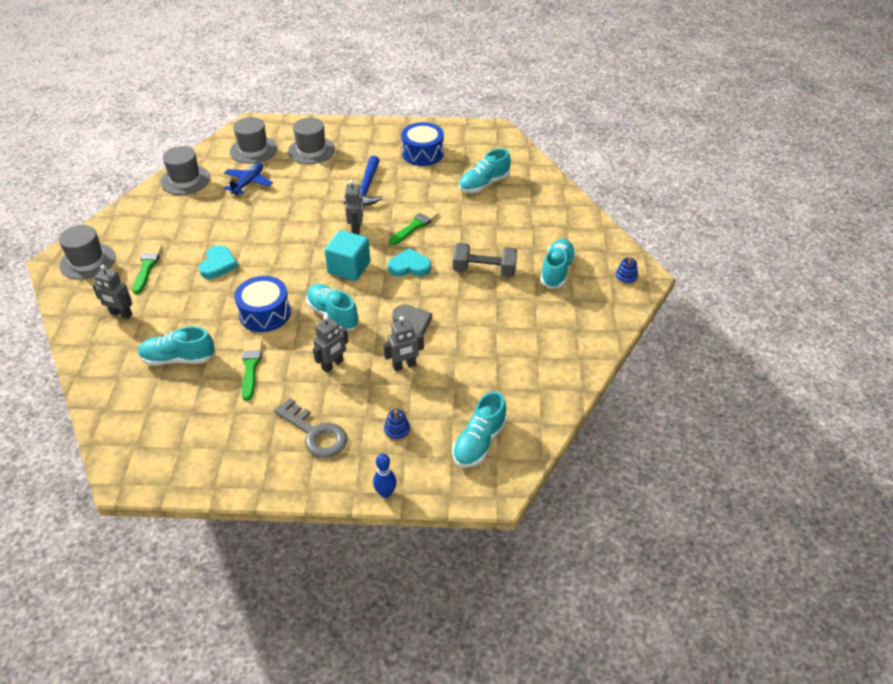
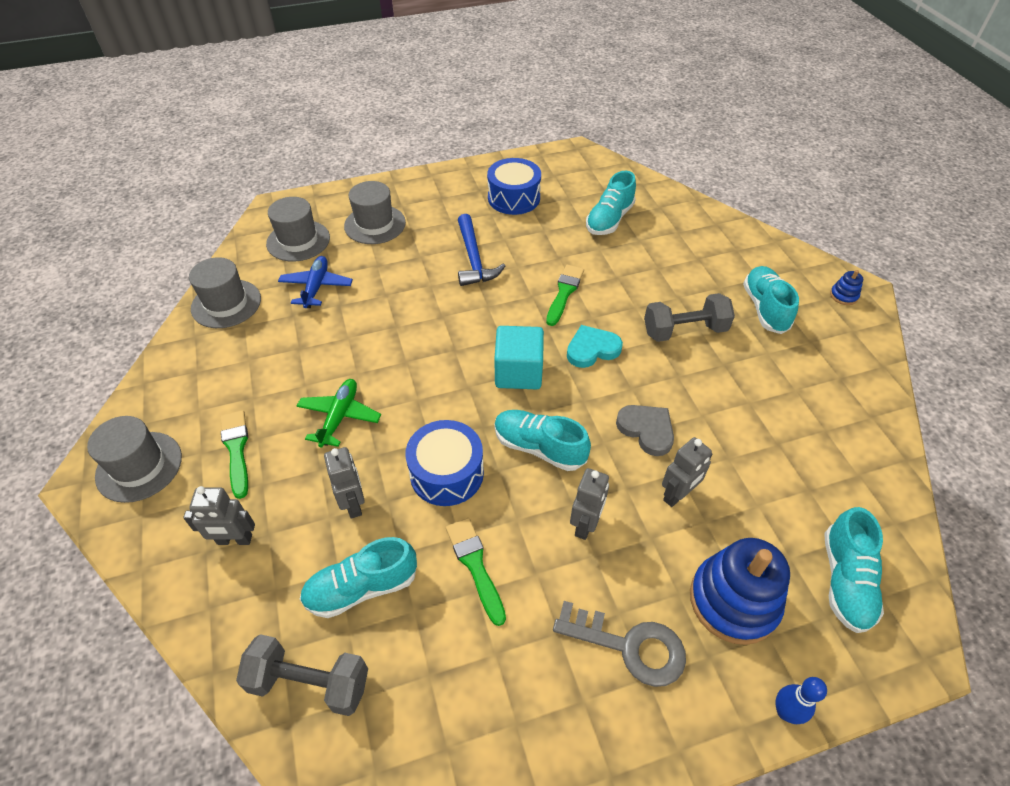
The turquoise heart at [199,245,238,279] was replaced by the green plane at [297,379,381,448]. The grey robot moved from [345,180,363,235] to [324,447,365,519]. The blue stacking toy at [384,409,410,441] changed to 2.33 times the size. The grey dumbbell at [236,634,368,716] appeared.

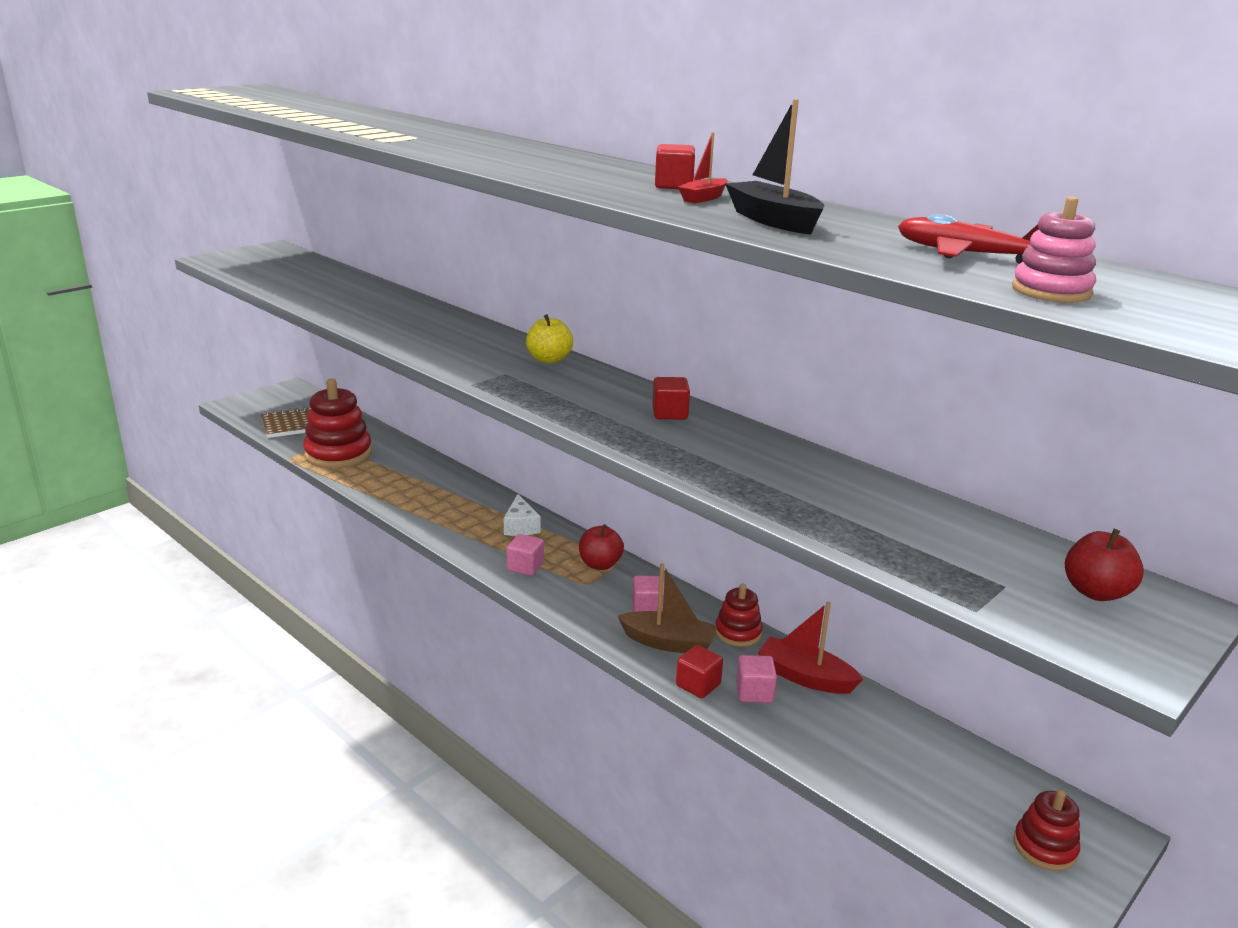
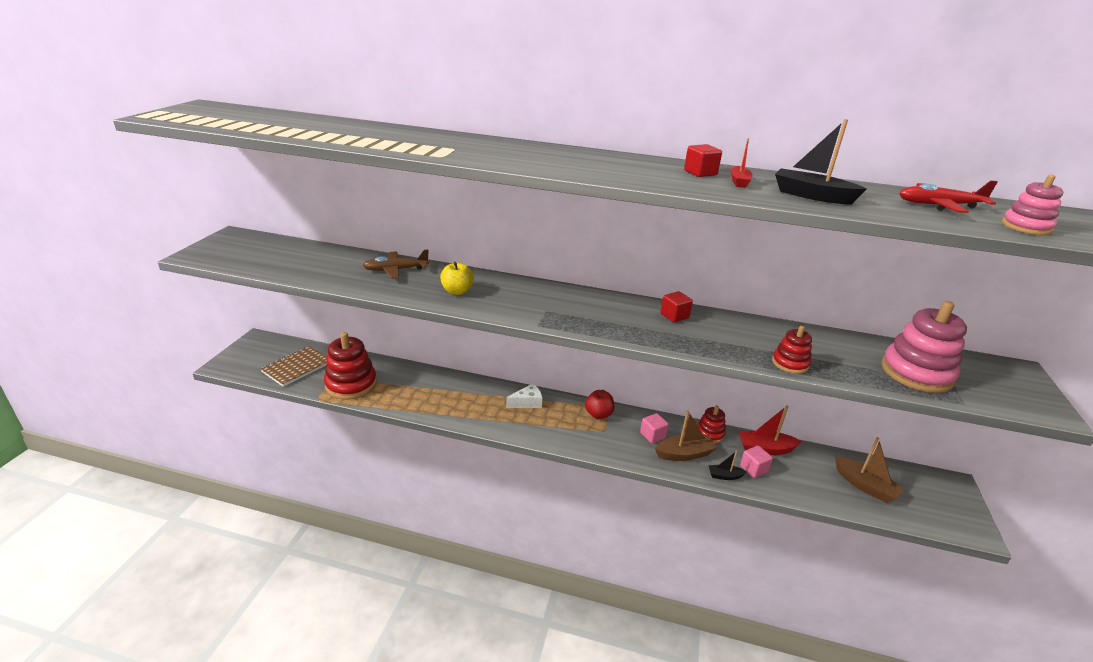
The white cheese at [504,494,540,536] turned 75 degrees counterclockwise. The pink cube at [507,534,544,576] disappeared. The yellow apple moved from [526,314,573,364] to [440,262,474,295]. The red cube at [676,645,723,698] was replaced by the black boat at [708,451,747,480]. The red stacking toy moved from [1013,789,1080,871] to [772,326,812,374]. The red apple at [1065,529,1144,601] disappeared. The brown plane at [363,249,429,279] appeared. The brown boat at [835,437,904,503] appeared. The pink stacking toy at [881,301,967,393] appeared.

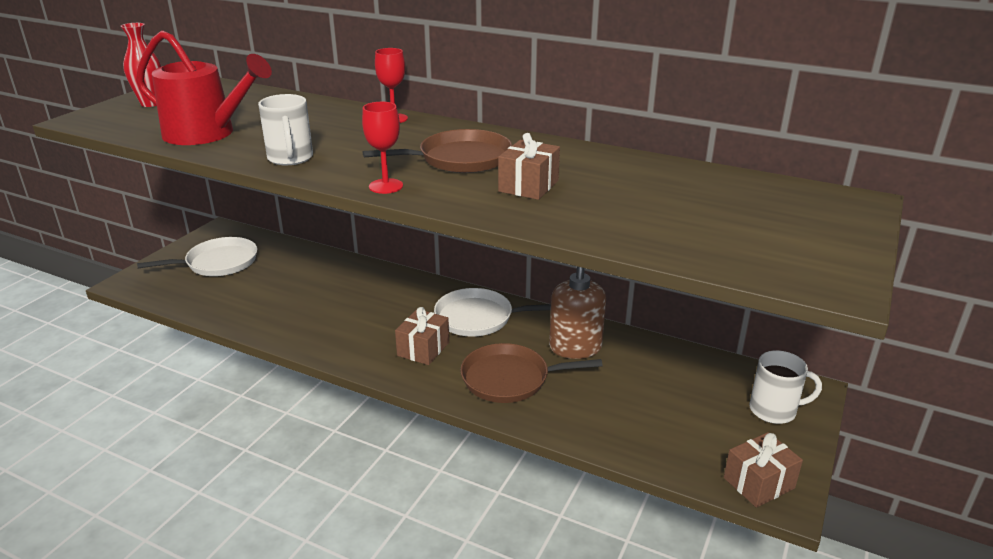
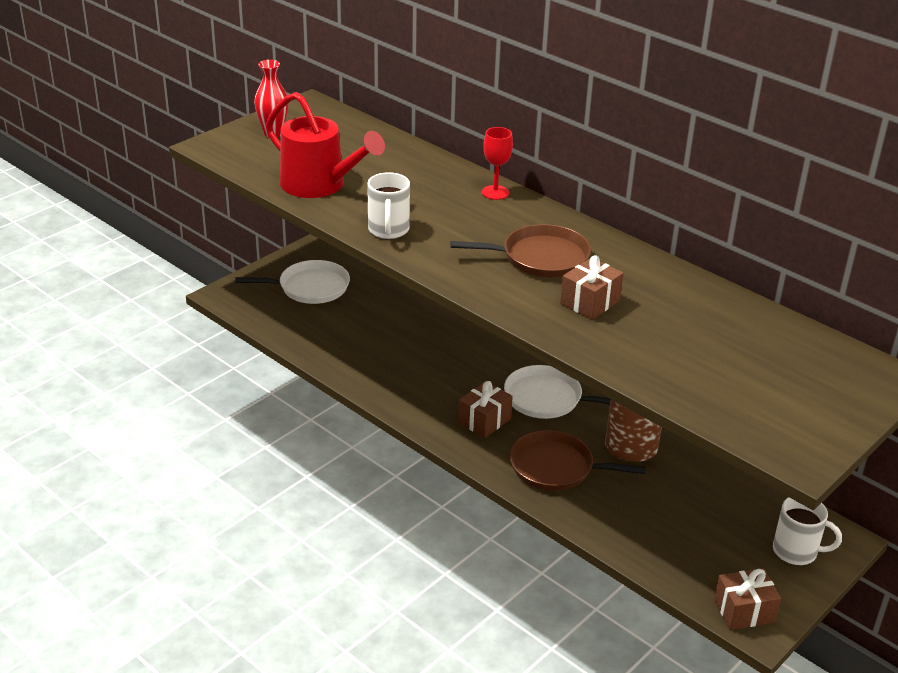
The red goblet at [362,102,403,194] disappeared.

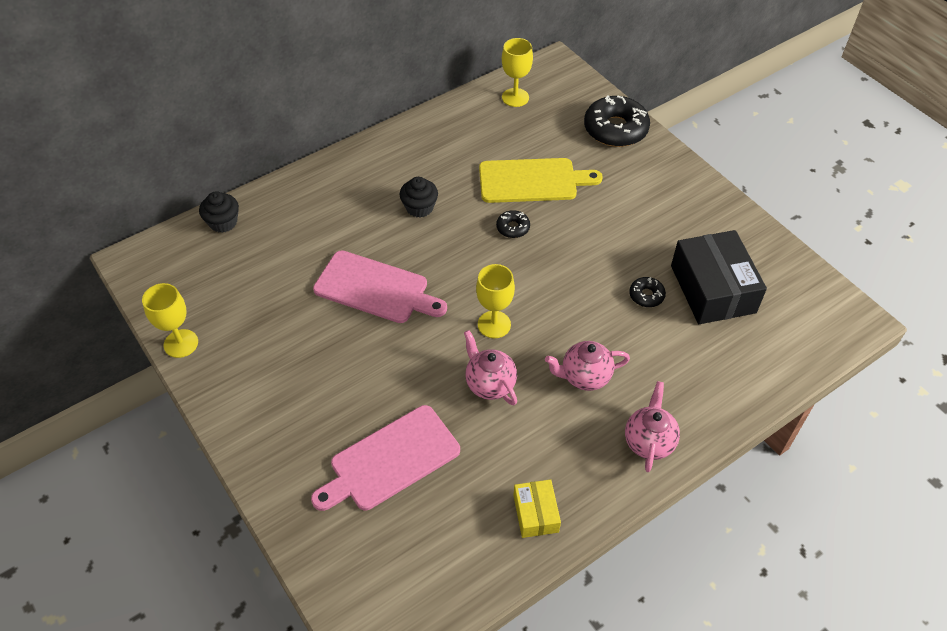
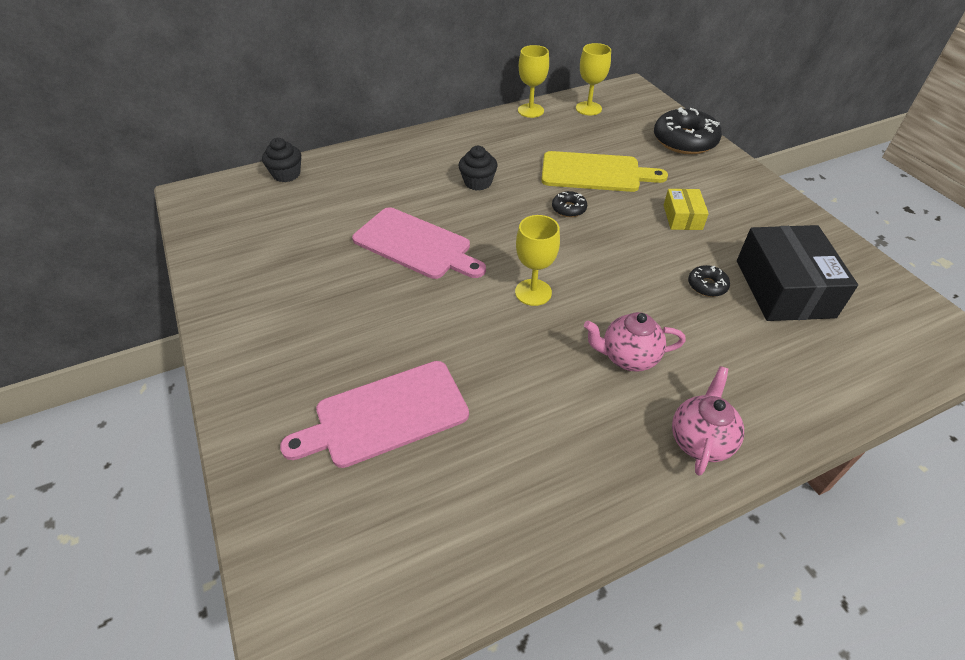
The yellow goblet moved from [142,283,198,358] to [518,45,549,118]. The pink teapot at [464,330,517,405] disappeared. The yellow box moved from [513,479,561,538] to [664,189,709,230].

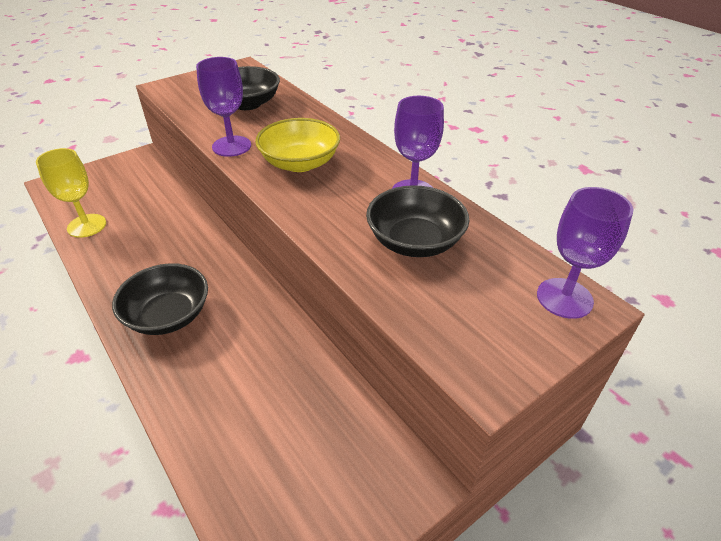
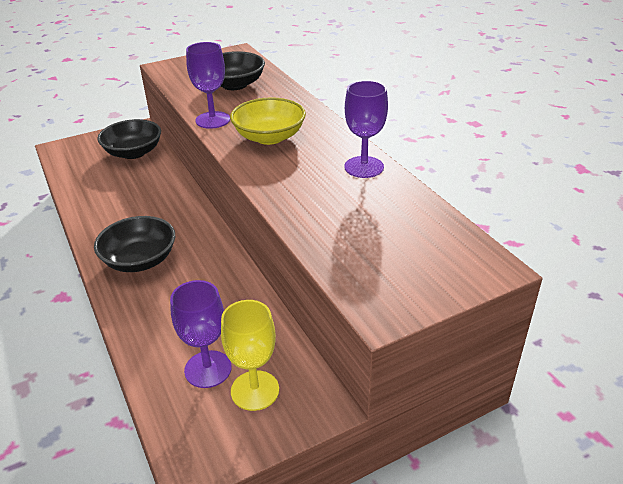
The yellow goblet moved from [36,148,106,238] to [221,300,279,411]. The black bowl moved from [366,185,469,257] to [97,119,161,159]. The purple goblet moved from [537,187,634,319] to [170,280,232,388].

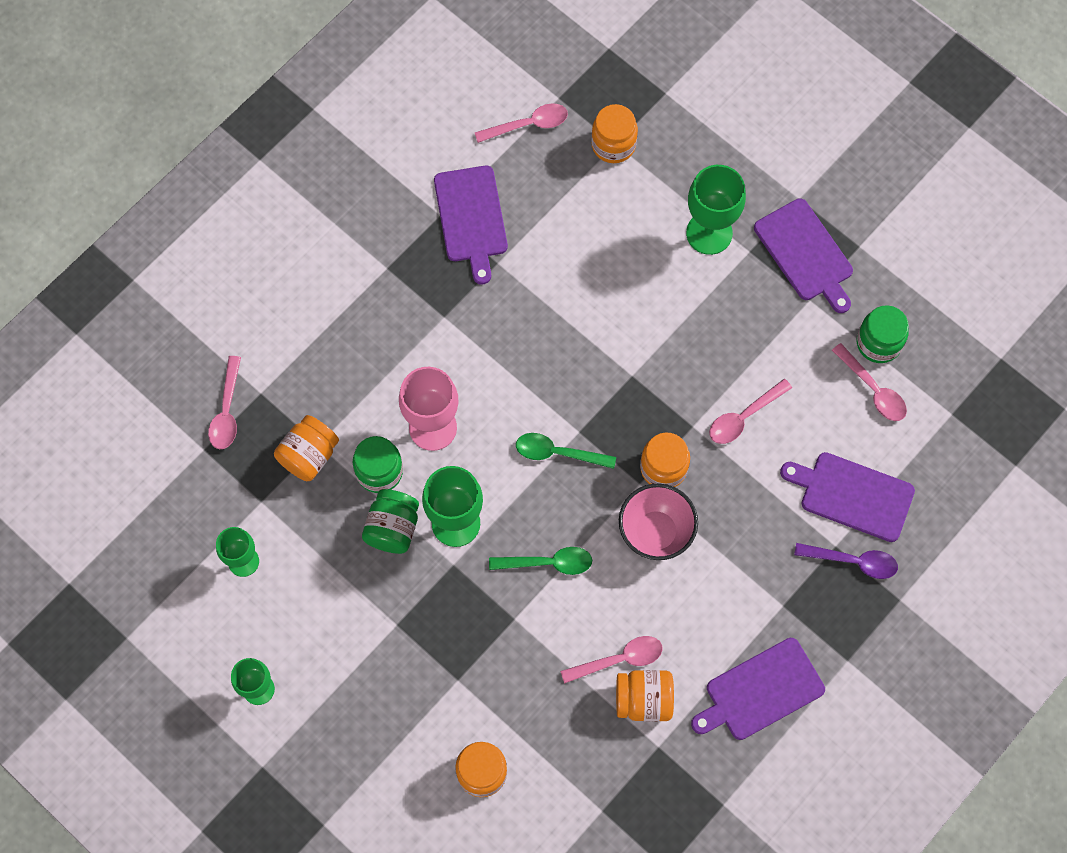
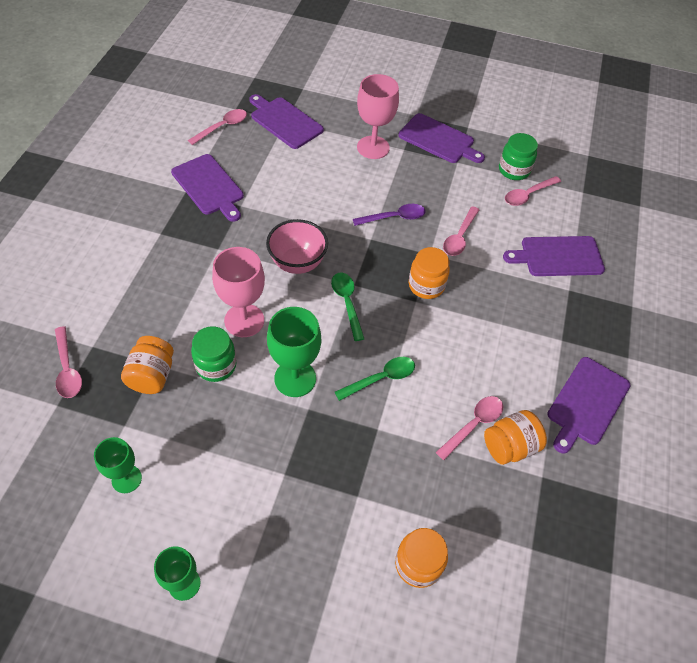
The green jar at [362,489,419,554] disappeared. The green spoon at [516,433,616,469] turned 90 degrees clockwise. The orange jar at [591,104,638,163] was replaced by the purple cutting board at [249,94,324,149]. The pink bowl moved from [619,483,698,560] to [266,219,328,274]. The green goblet at [686,165,746,255] became the pink goblet at [357,74,399,159]. The purple spoon moved from [794,543,898,579] to [353,204,426,226]. The pink spoon at [832,343,907,421] turned 120 degrees clockwise.

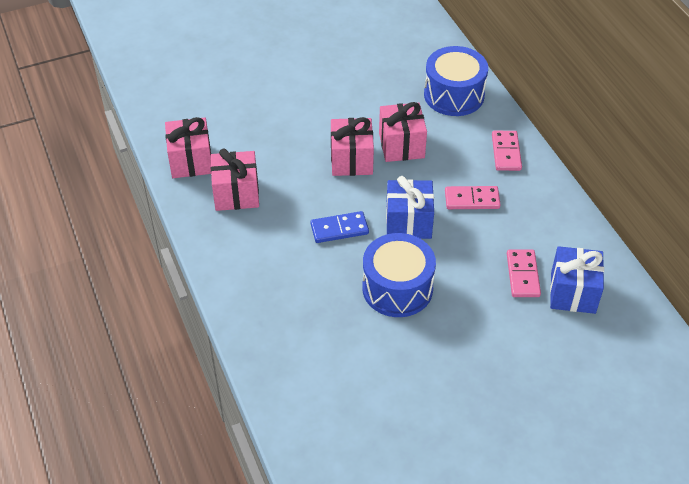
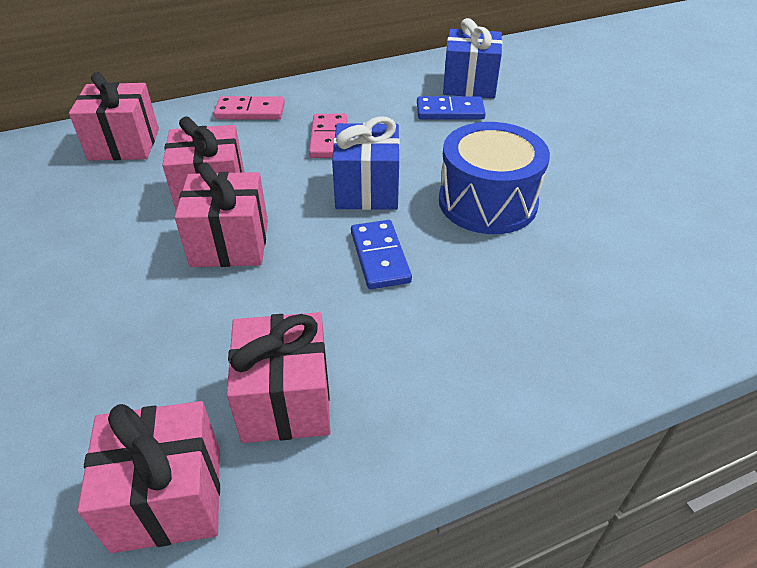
The blue drum at [424,46,488,116] was replaced by the pink gift at [69,72,159,161]. The pink domino at [507,250,541,297] became the blue domino at [417,96,486,119].

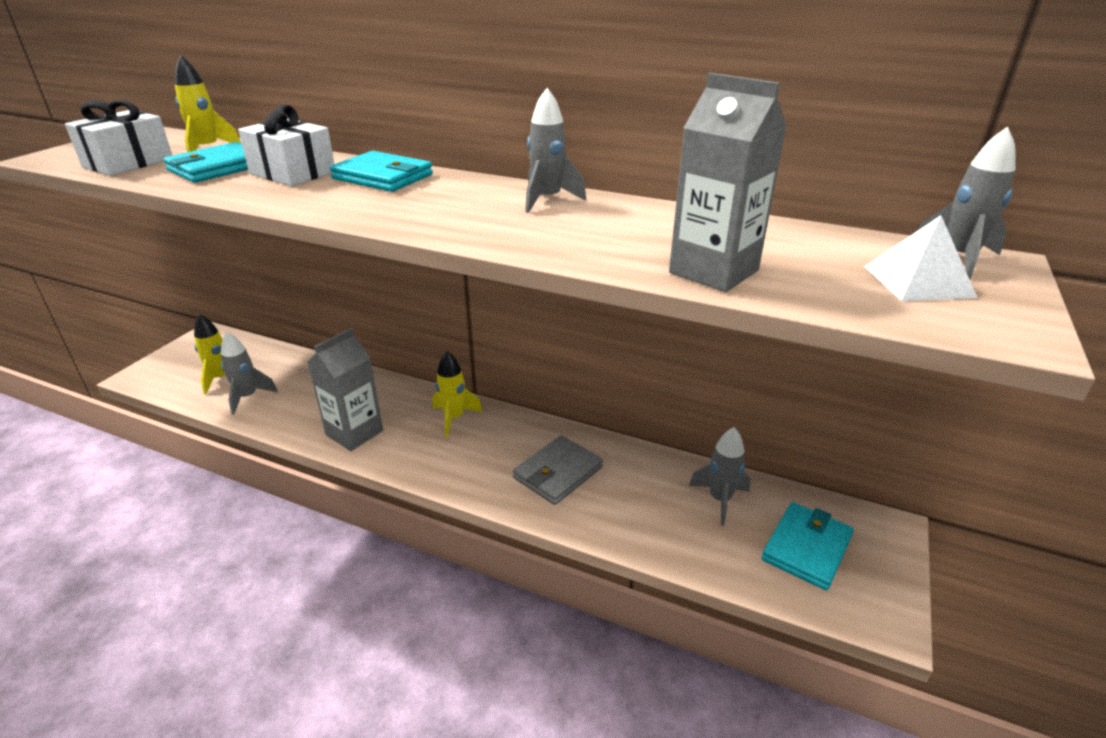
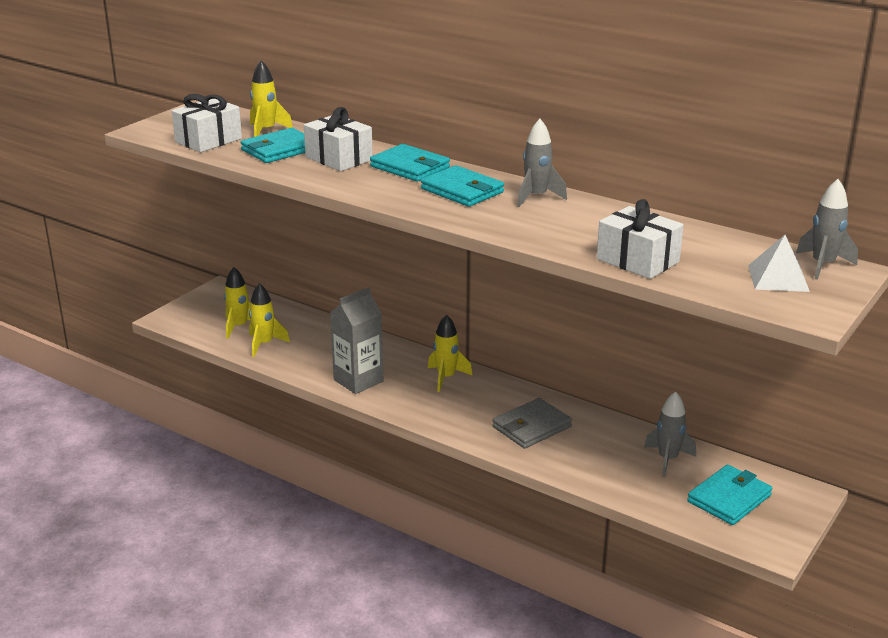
The grey rocket at [221,332,278,415] became the yellow rocket at [249,283,290,357]. The grey carton at [669,73,787,292] was replaced by the white gift at [597,199,684,279]. The turquoise wallet at [421,165,504,207] appeared.

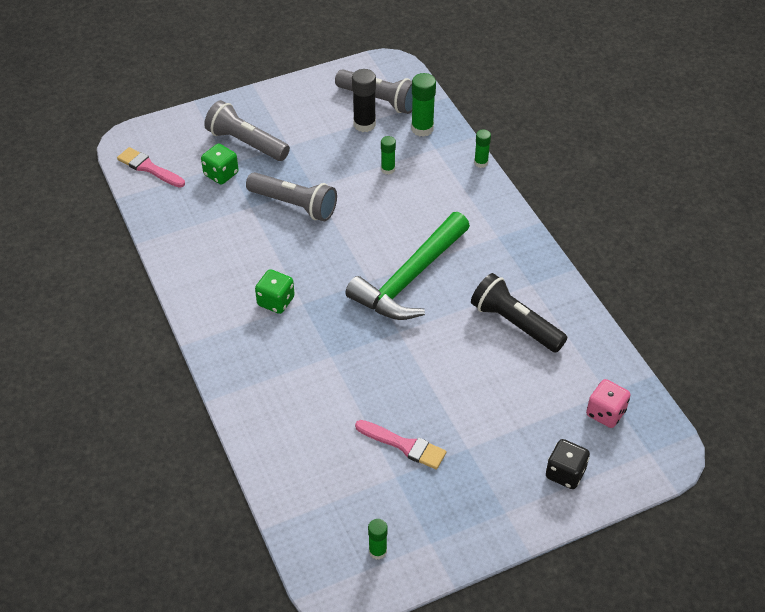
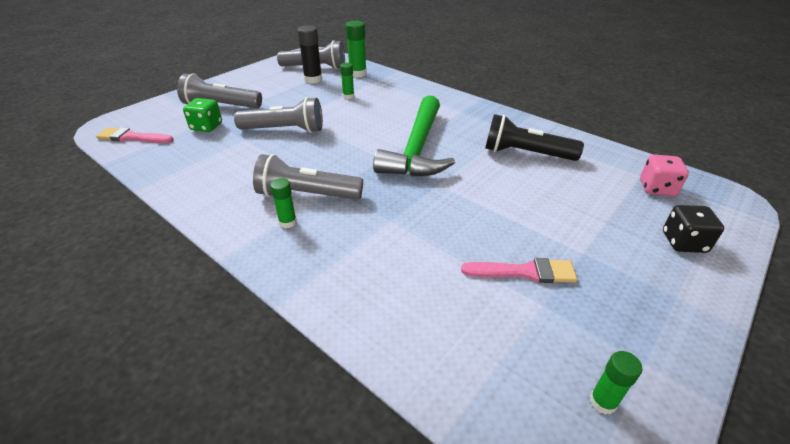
The green dice at [255,269,295,314] was replaced by the grey flashlight at [253,154,363,200]. The green glue stick moved from [474,129,491,168] to [270,178,297,228].

